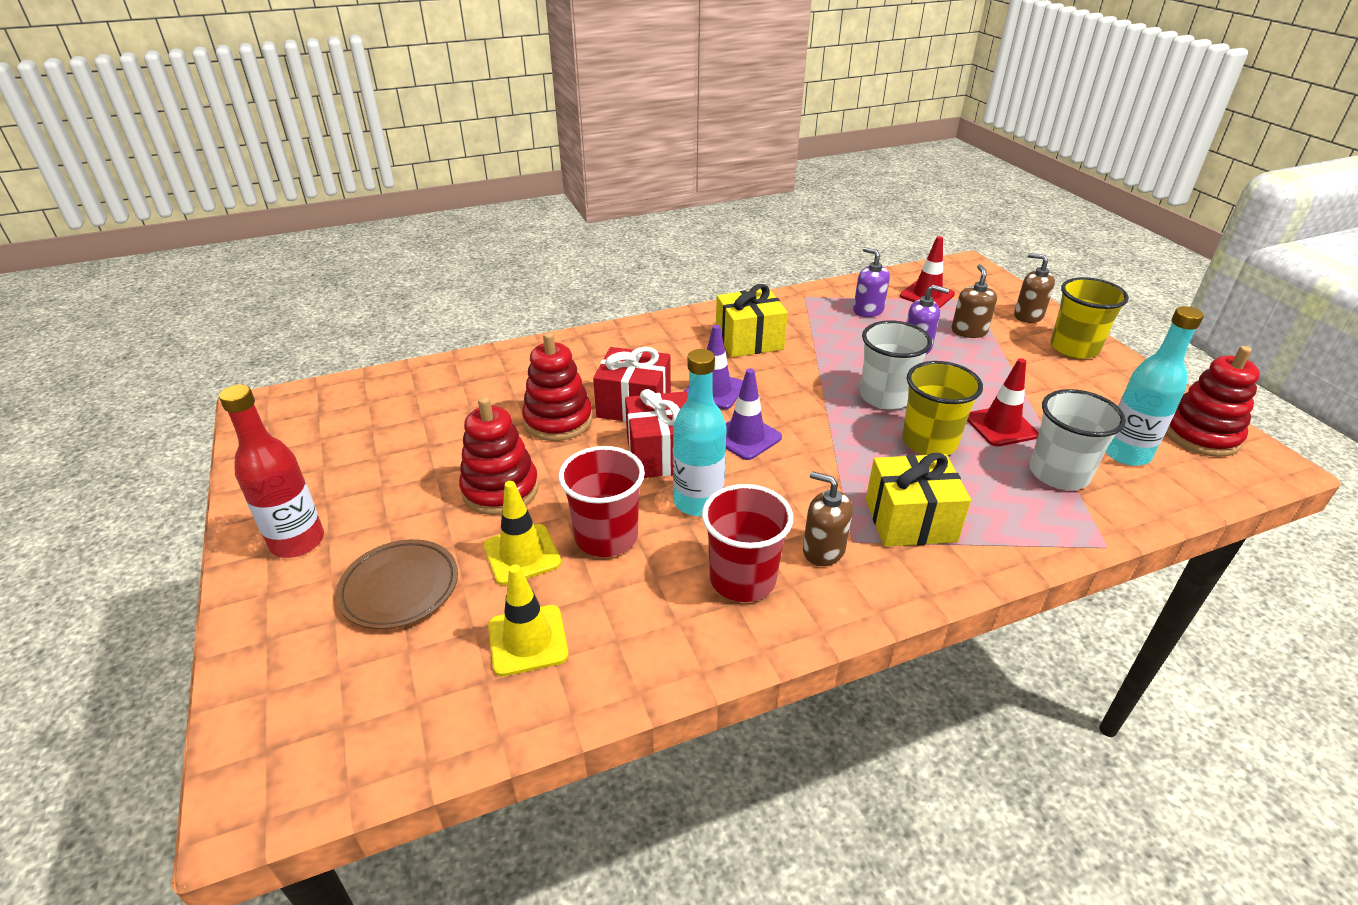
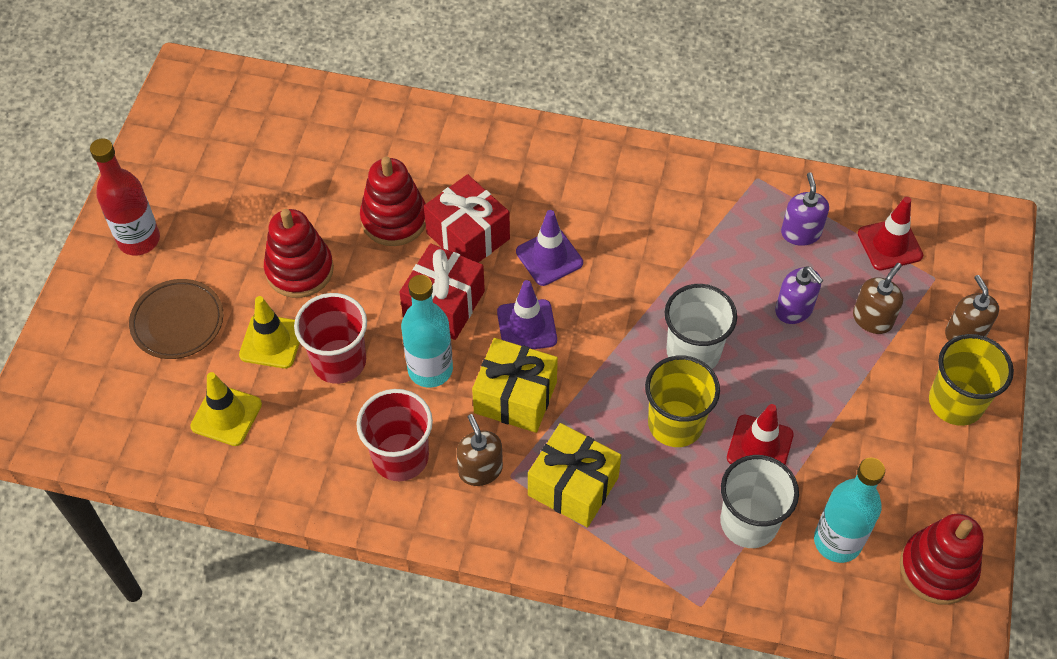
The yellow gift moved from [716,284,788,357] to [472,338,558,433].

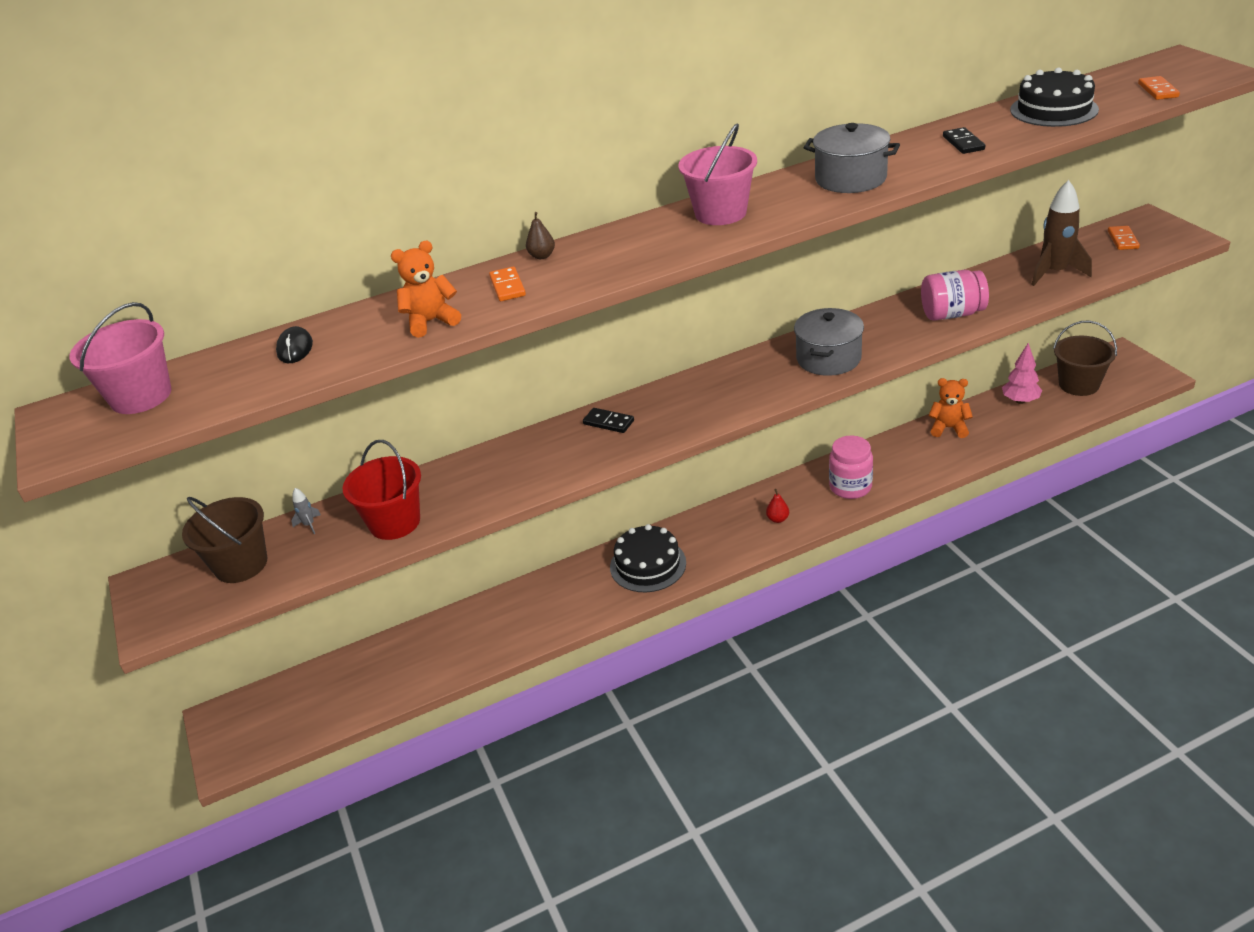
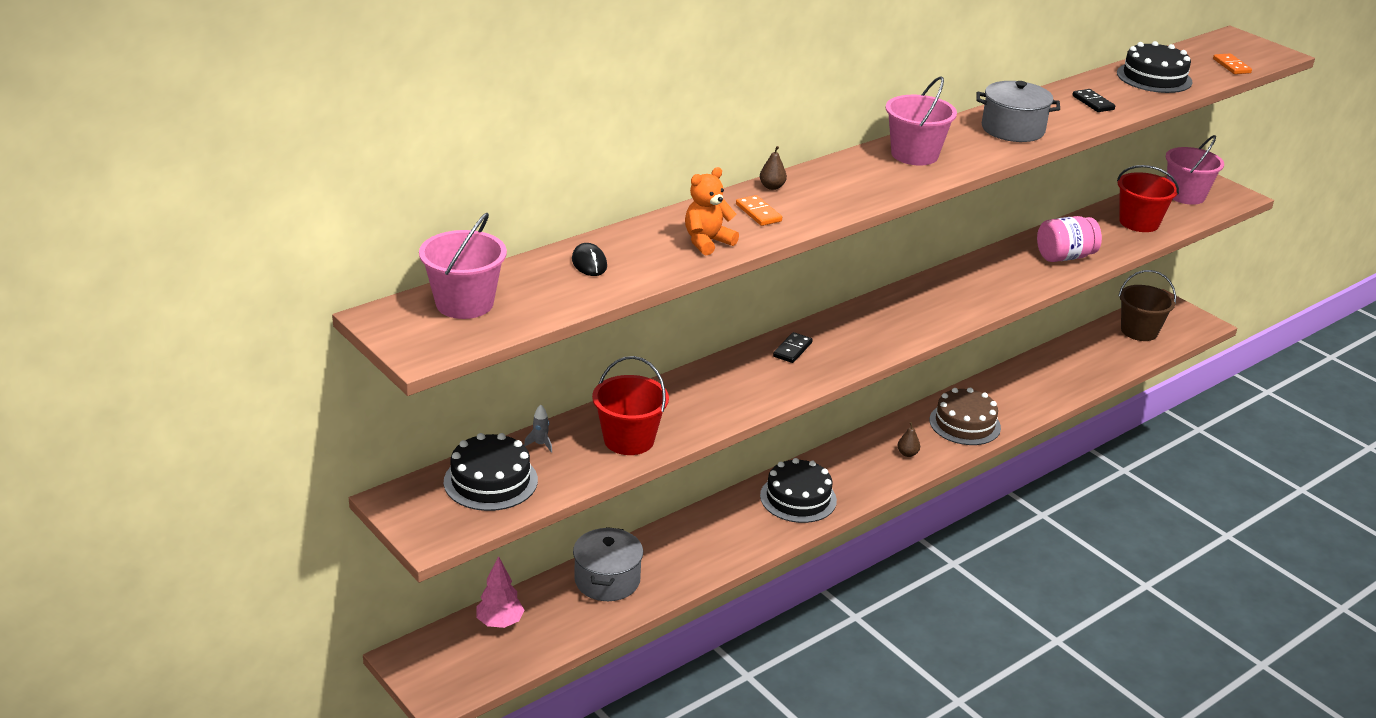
The brown bucket at [182,497,267,583] was replaced by the black cake at [444,433,538,511]. The black domino at [583,408,634,433] turned 75 degrees counterclockwise. The red pear at [766,489,789,523] became the brown pear at [897,422,920,457]. The grey pot moved from [794,308,864,376] to [573,527,643,601]. The pink jar at [829,436,873,499] was replaced by the brown cake at [929,388,1001,445]. The orange teddy bear at [929,378,973,438] disappeared. The pink tree moved from [1002,343,1042,404] to [476,556,524,628]. The brown rocket at [1031,180,1092,286] was replaced by the red bucket at [1117,165,1179,232]. The orange domino at [1108,226,1140,250] was replaced by the pink bucket at [1166,135,1224,205].

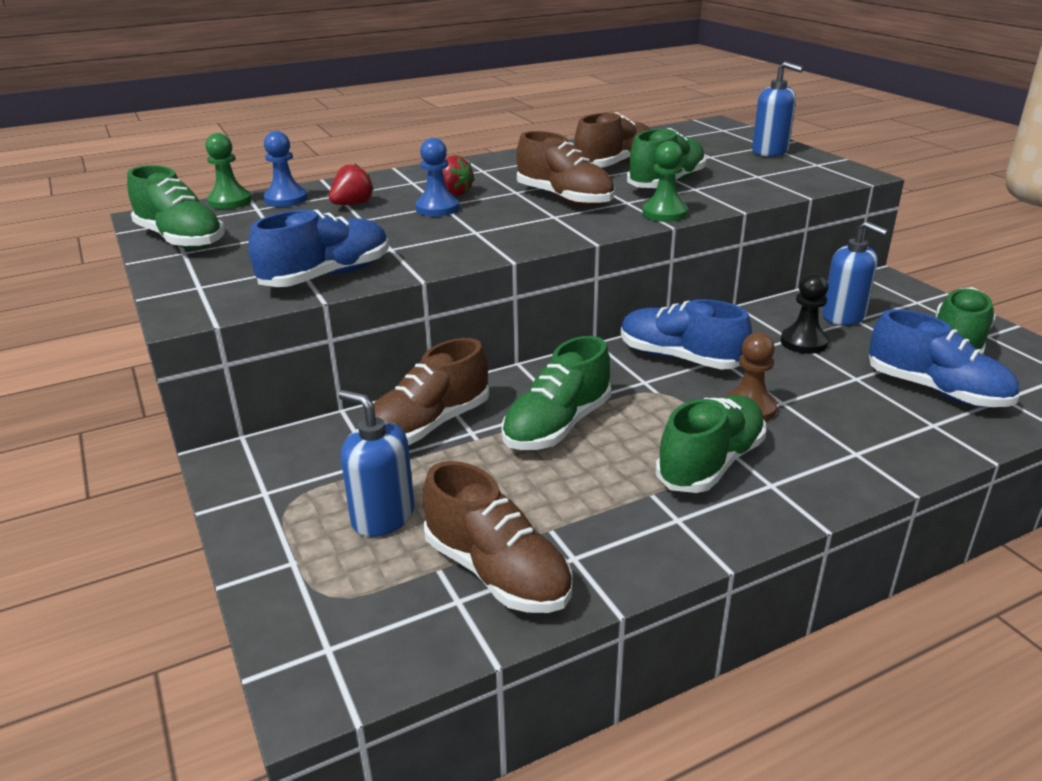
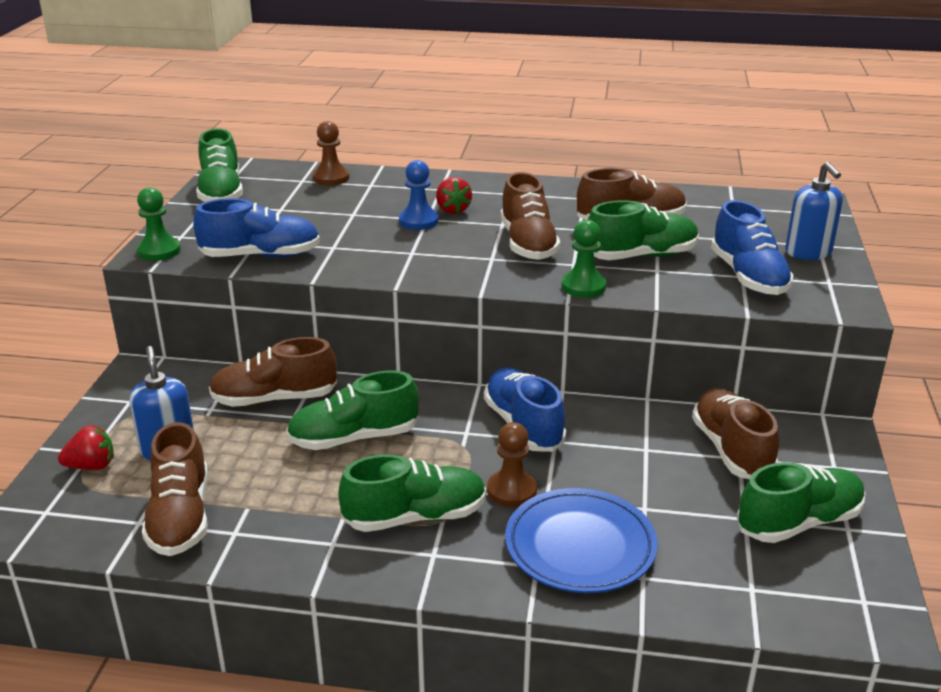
The green pawn moved from [205,133,252,209] to [137,187,181,261]. The blue pawn at [264,131,307,207] became the brown pawn at [313,121,349,186]. The red strawberry moved from [329,164,374,205] to [58,425,114,470]. The black pawn at [780,273,829,354] disappeared. The blue soap dispenser at [822,221,888,325] was replaced by the brown shoe at [692,388,779,479]. The blue shoe moved from [869,309,1019,407] to [711,200,794,295]. The blue plate at [505,488,658,593] appeared.

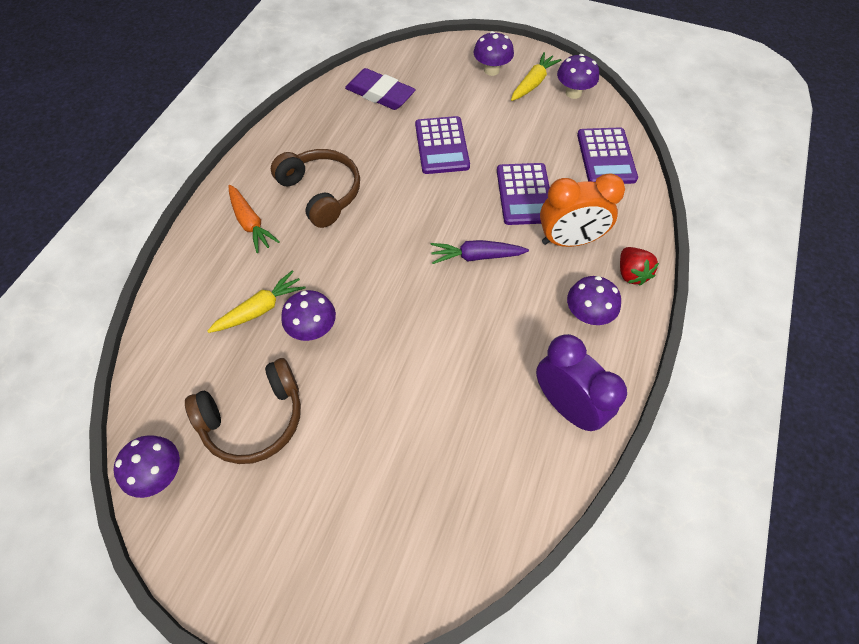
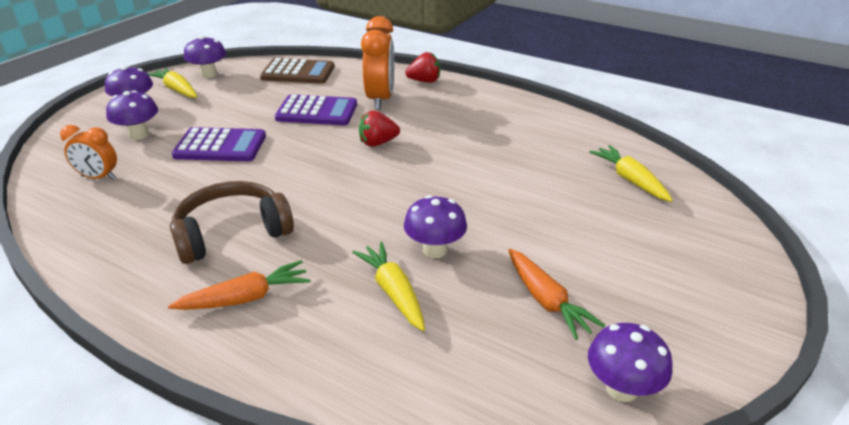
The brown headphones at [185,358,301,464] was replaced by the orange carrot at [508,249,605,340]. The purple eraser at [345,68,416,110] was replaced by the orange clock at [60,125,117,180]. The purple carrot at [431,240,529,264] was replaced by the red strawberry at [359,110,400,147]. The purple clock at [536,334,627,431] disappeared. The purple mushroom moved from [567,276,621,325] to [106,90,158,140]. The purple calculator at [577,127,638,184] became the brown calculator at [260,58,334,84]. The yellow carrot at [589,145,673,202] appeared.

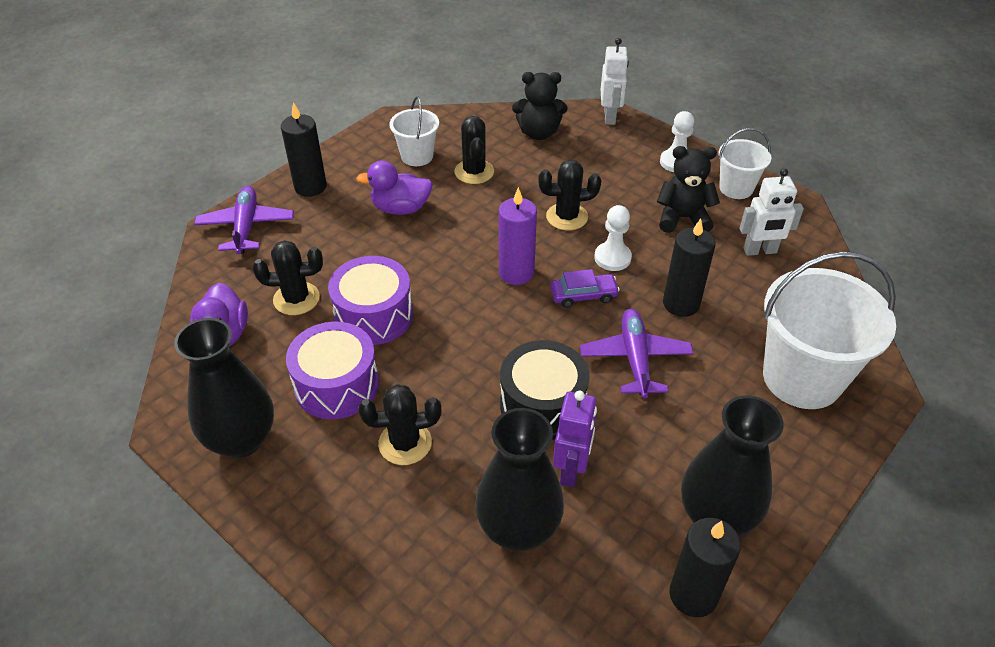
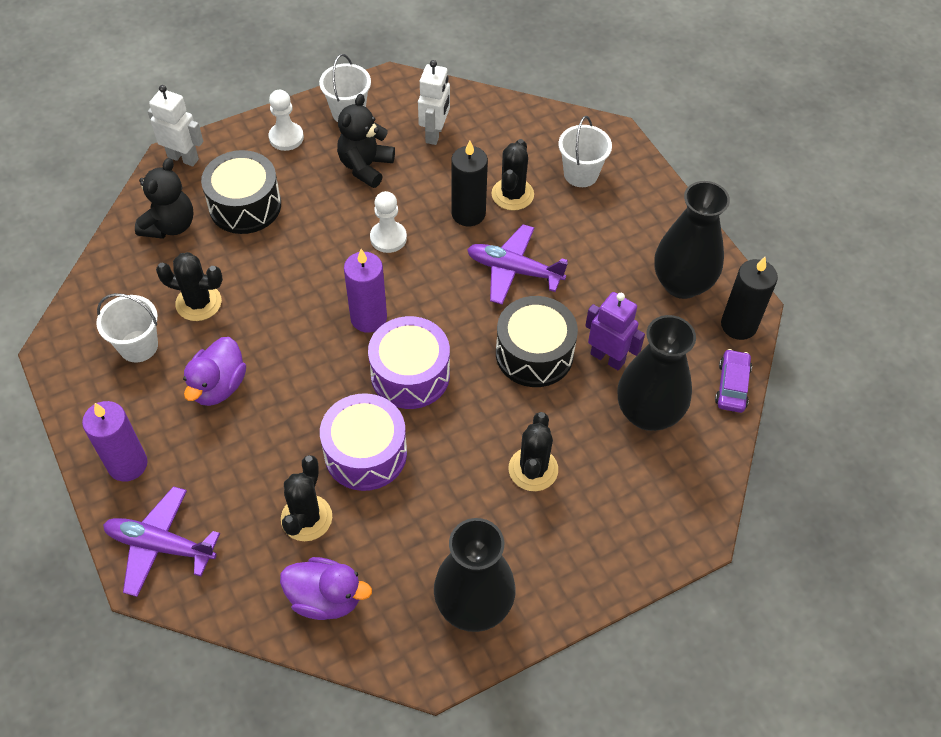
The black candle at [281,102,327,197] became the purple candle at [82,401,148,481]. The purple drum moved from [286,322,379,419] to [368,316,450,409]. The black cactus moved from [538,160,601,230] to [491,139,534,211]. The purple car moved from [550,269,620,308] to [715,349,752,413]. The white bucket at [763,251,896,409] changed to 0.53 times the size. The black drum at [201,150,281,234] appeared.

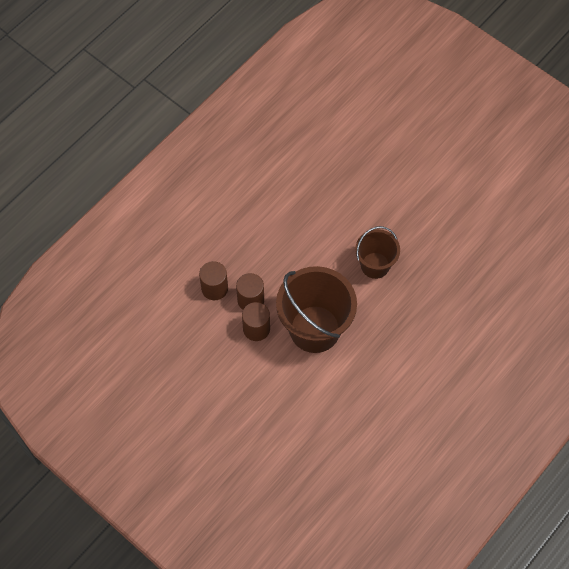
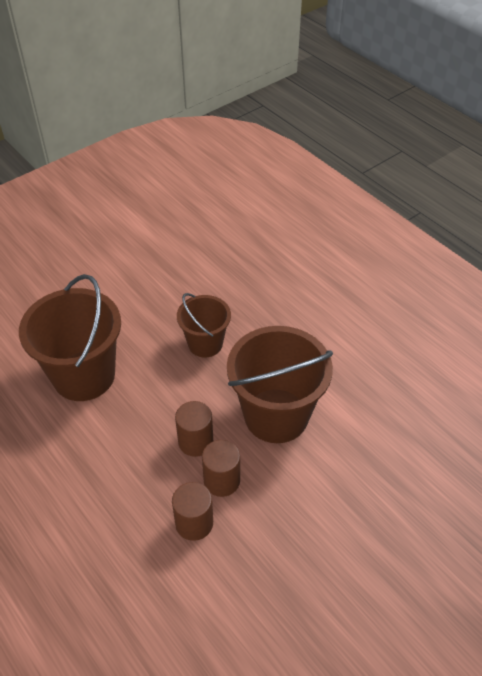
The brown cylinder moved from [242,302,270,341] to [175,401,213,457]. The brown bucket at [19,274,121,401] appeared.

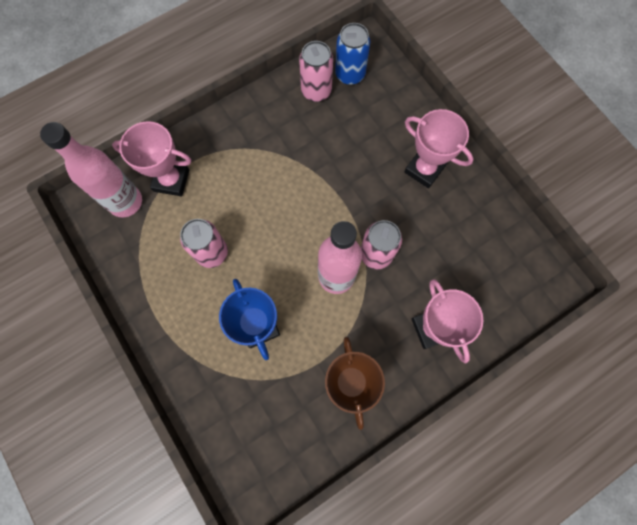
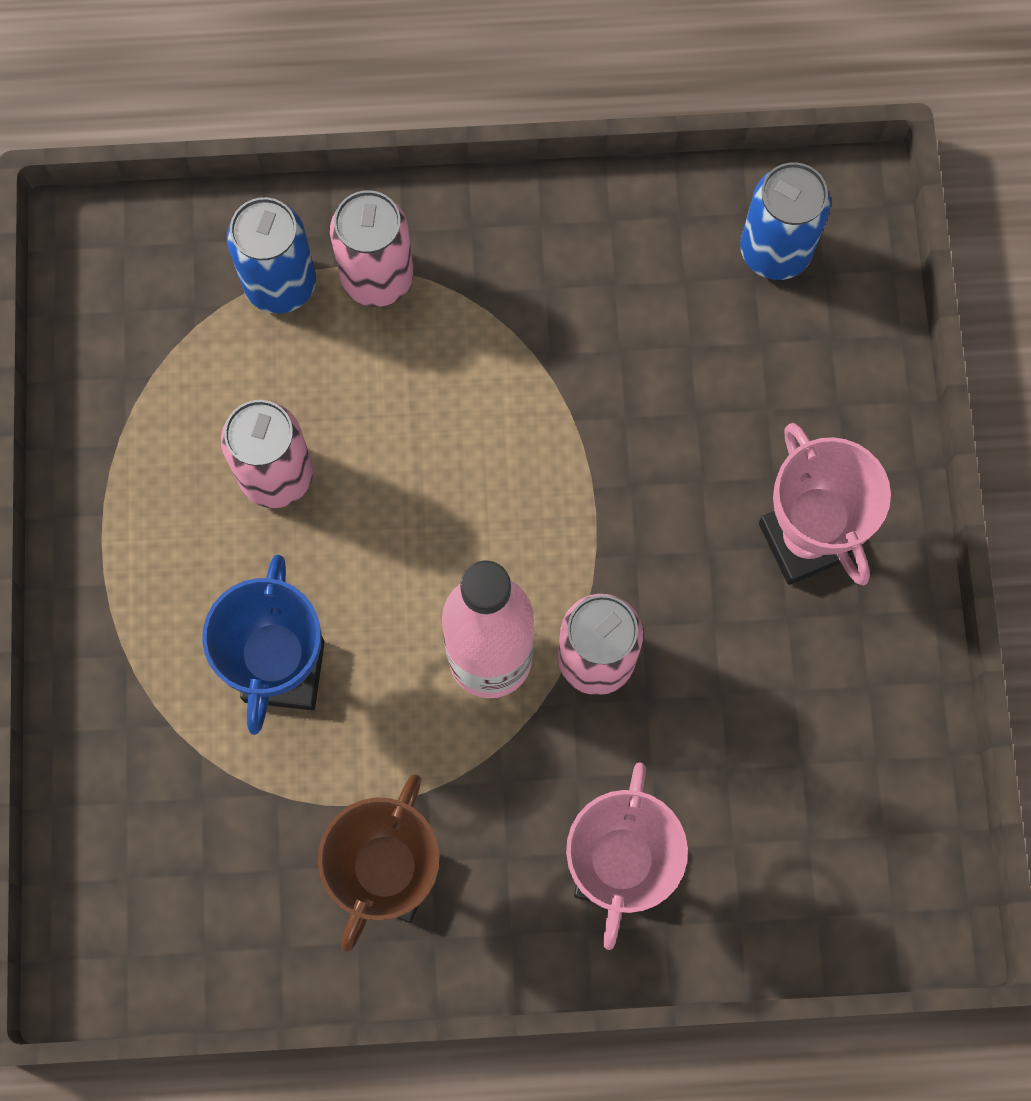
The pink bottle at [40,122,142,217] disappeared. The pink trophy at [112,121,192,196] was replaced by the blue can at [227,197,316,314]. The pink can moved from [299,41,333,102] to [330,190,414,307].

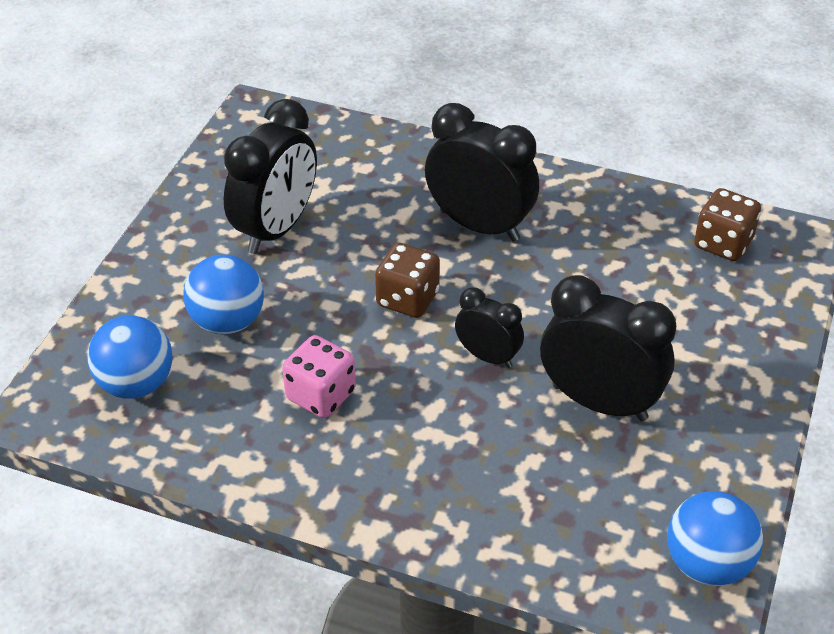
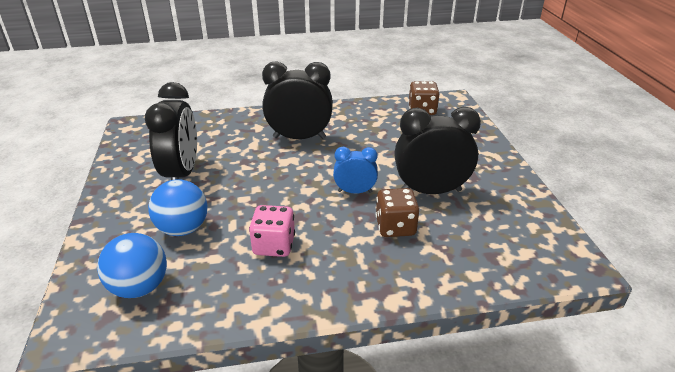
The brown dice moved from [375,243,440,318] to [376,188,420,237]. The black clock at [455,287,524,368] became the blue clock at [333,147,378,194]. The blue ball at [667,491,763,586] disappeared.

